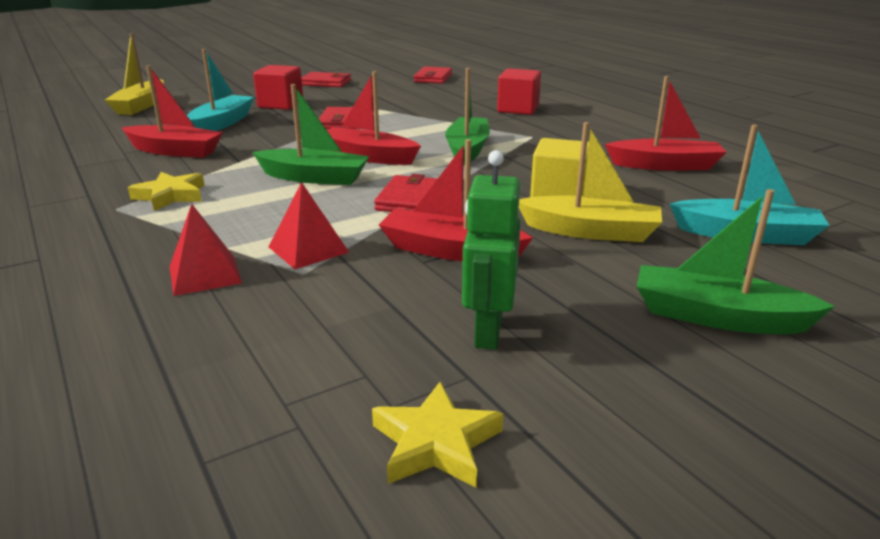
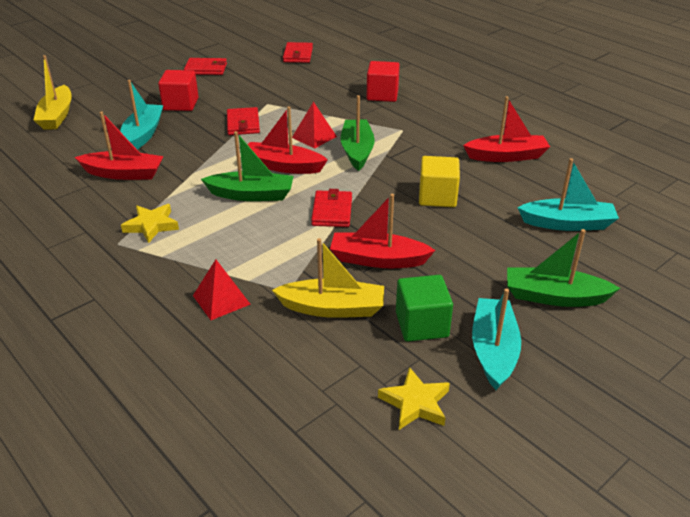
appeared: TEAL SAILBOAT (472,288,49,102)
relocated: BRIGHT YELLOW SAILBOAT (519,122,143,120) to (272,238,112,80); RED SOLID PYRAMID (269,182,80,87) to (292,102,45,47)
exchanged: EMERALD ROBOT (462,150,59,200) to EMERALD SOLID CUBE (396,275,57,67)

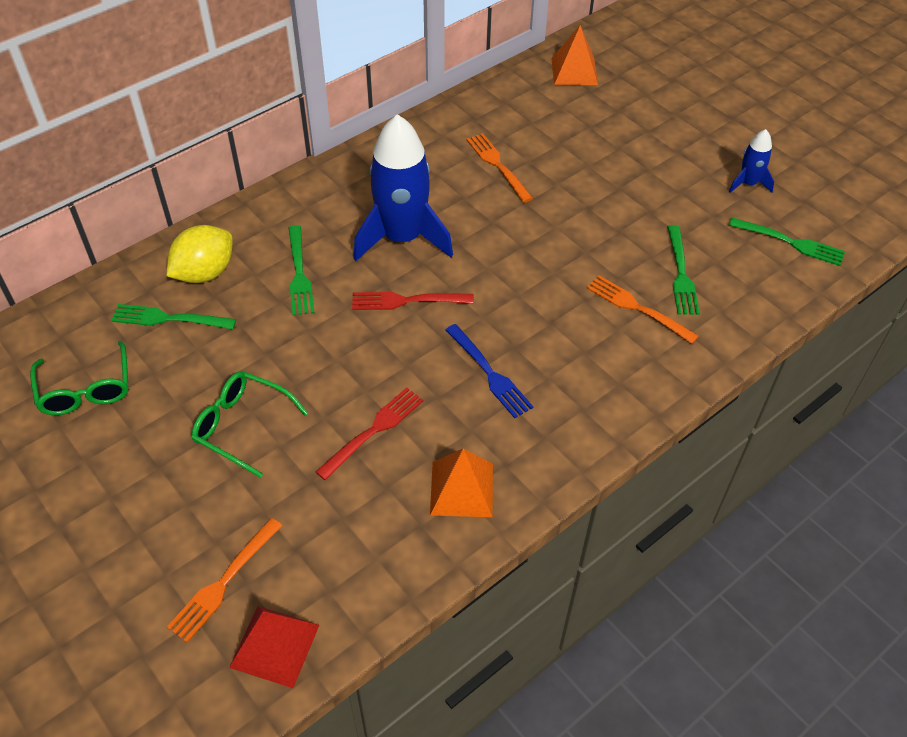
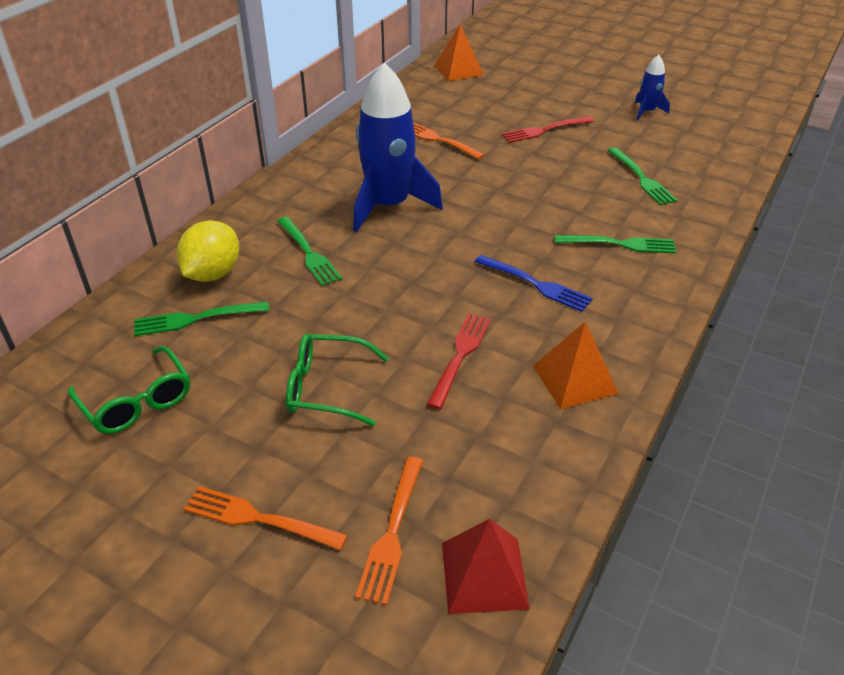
relocated: ORANGE-COLOURED DINNER FORK (587,275,112,69) to (184,486,164,65); RED DINNER FORK (352,292,122,18) to (501,116,93,27); EMERALD DINNER FORK (729,218,116,48) to (555,235,121,18)

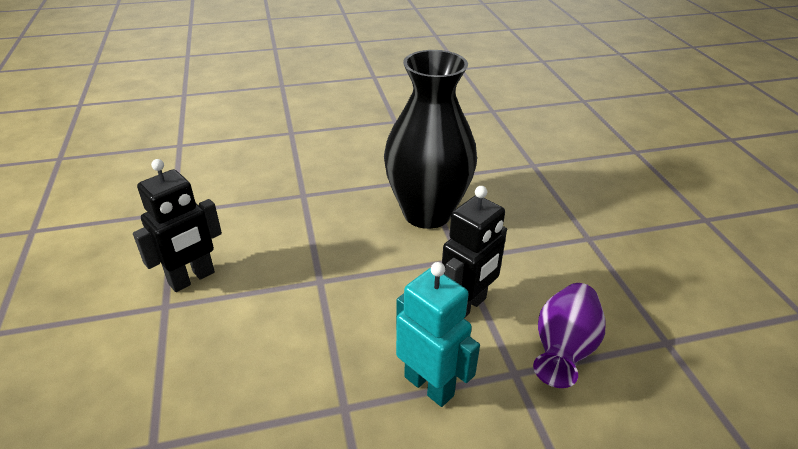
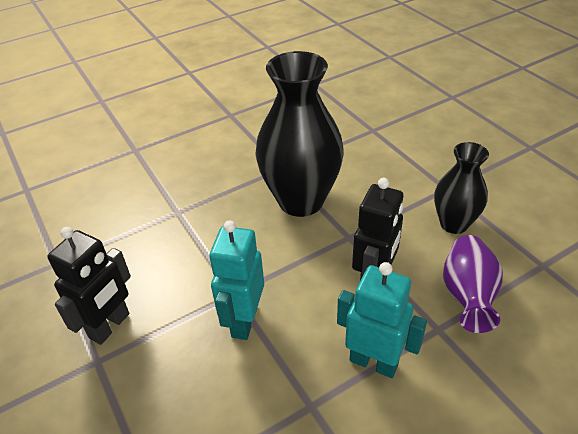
appeared: TEAL ROBOT (209,221,55,119); JET-BLACK VASE (434,142,55,92)

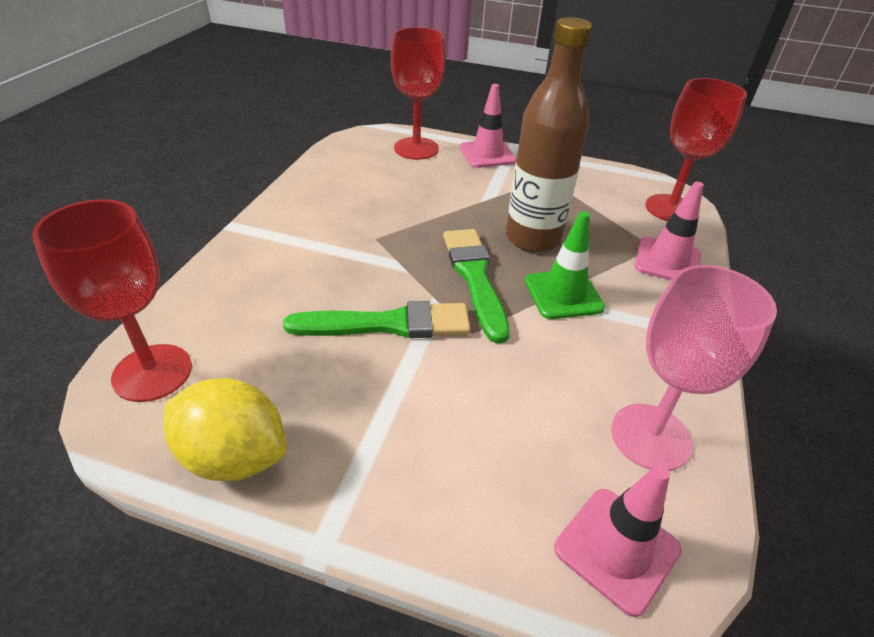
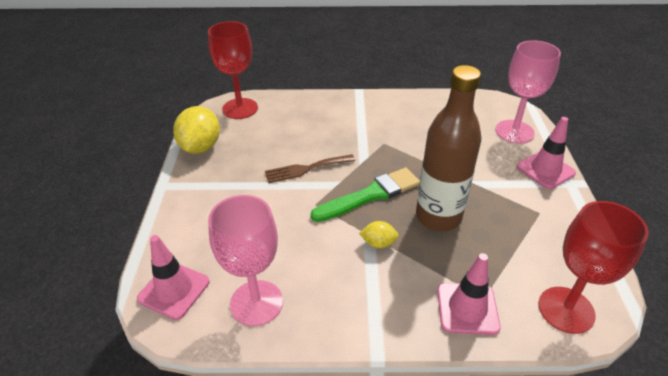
exchanged: EMERALD PAINTBRUSH (283,301,188,37) to RUSSET DINNER FORK (265,155,90,28); EMERALD TRAFFIC CONE (525,211,80,108) to BRIGHT YELLOW LEMON (359,221,40,27)
colour: RED CHALICE (391,27,55,133) to PINK CHALICE (495,40,66,104)

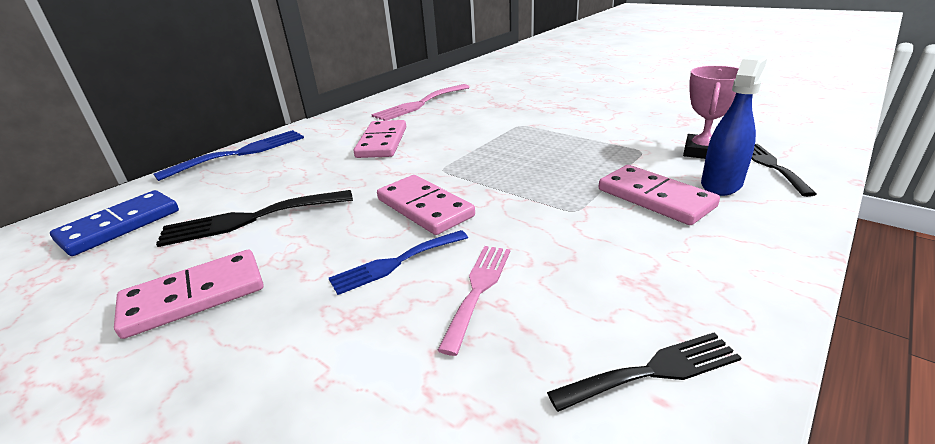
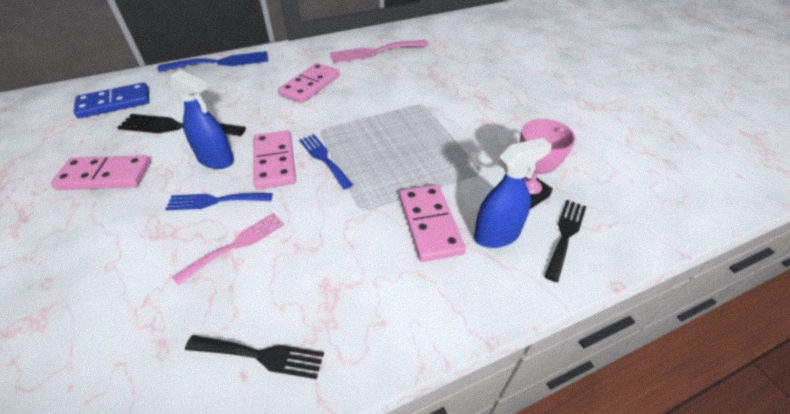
appeared: ROYAL BLUE SPRAY CLEANER (169,70,65,99); ROYAL BLUE DINNER FORK (299,134,54,55)

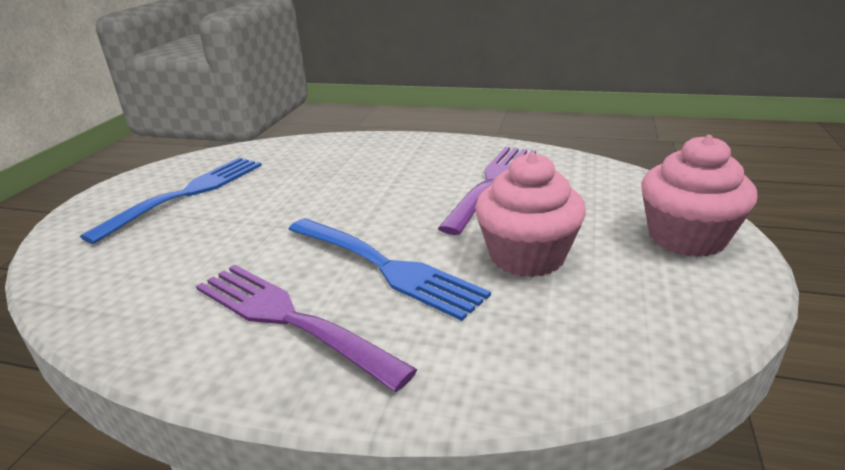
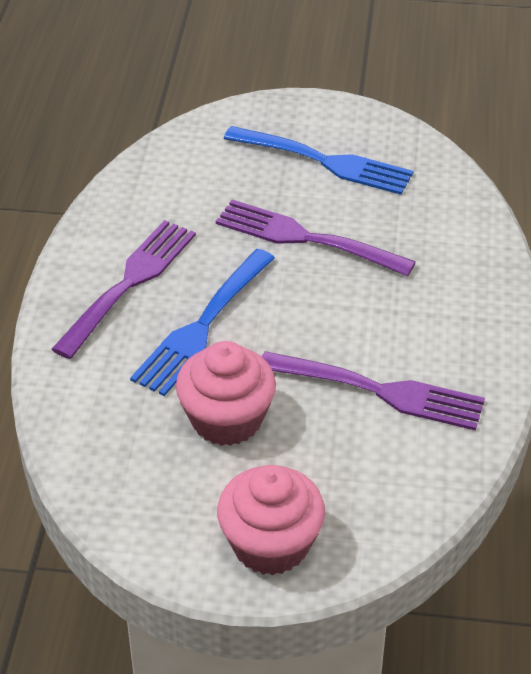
appeared: ROYAL PURPLE DINNER FORK (216,200,200,76)

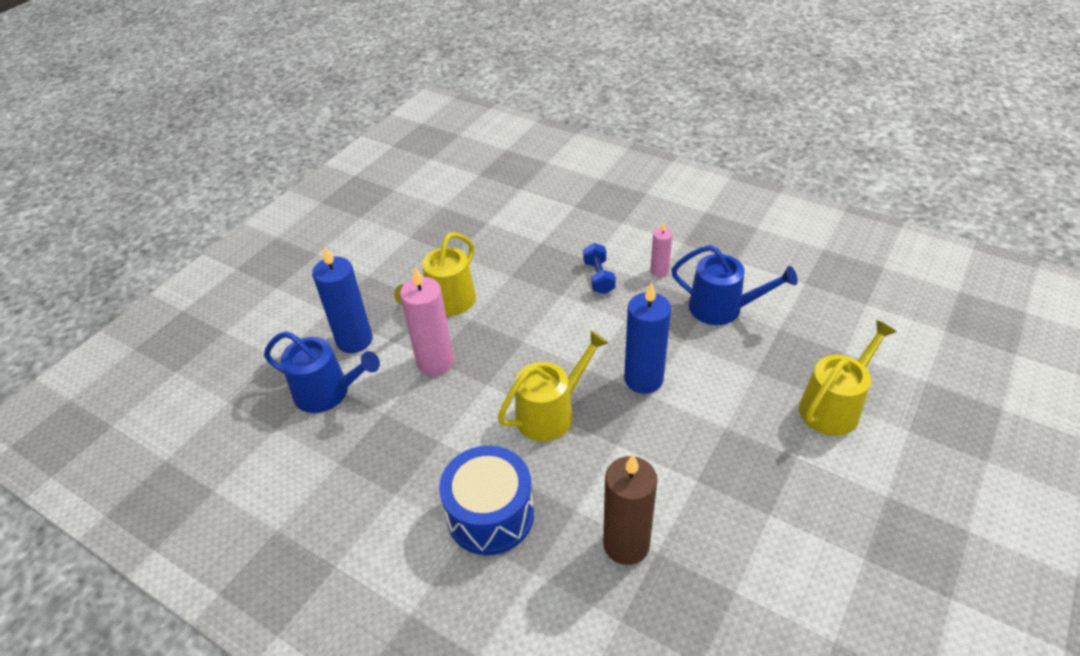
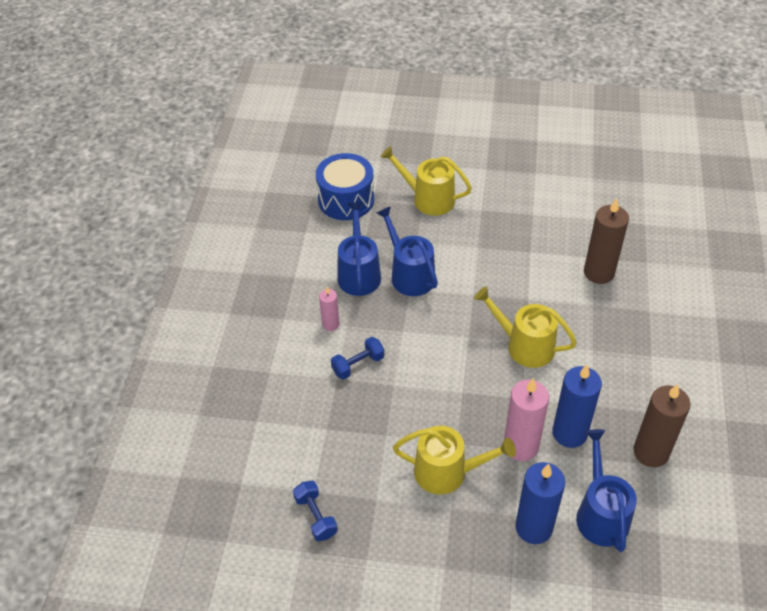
appeared: ROYAL BLUE FREE WEIGHT (293,481,45,60); ROYAL BLUE WATERING CAN (376,206,62,90); RUSSET CANDLE (633,384,58,83)
relocated: ROYAL BLUE SNARE DRUM (439,446,95,109) to (316,153,58,67); ROYAL BLUE CANDLE (624,282,47,112) to (553,365,49,83)

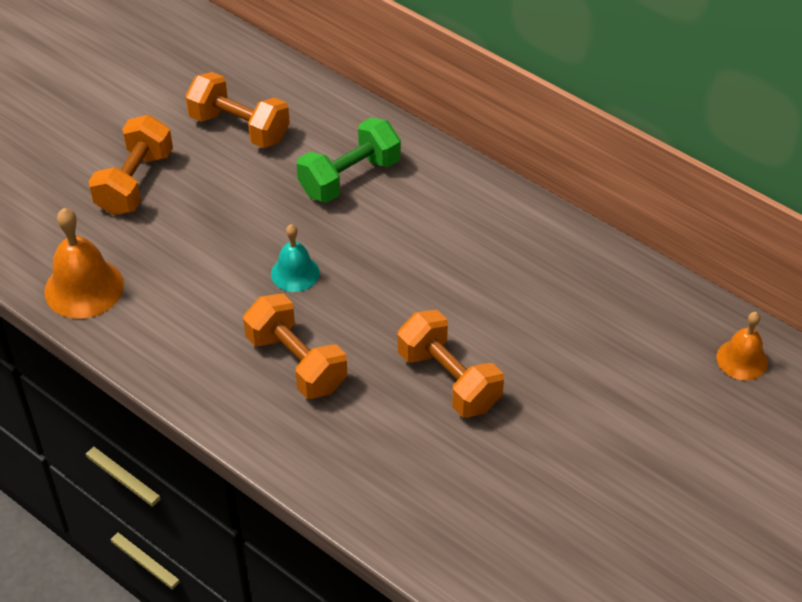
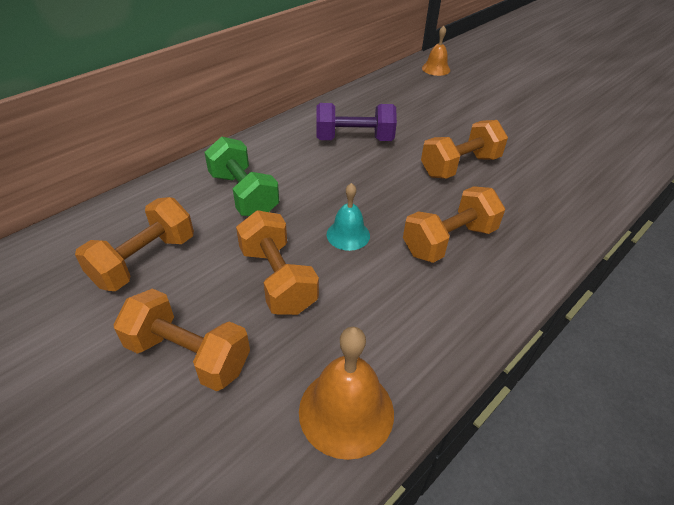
appeared: ORANGE-COLOURED FREE WEIGHT (236,210,83,105); ROYAL PURPLE FREE WEIGHT (316,103,81,38)

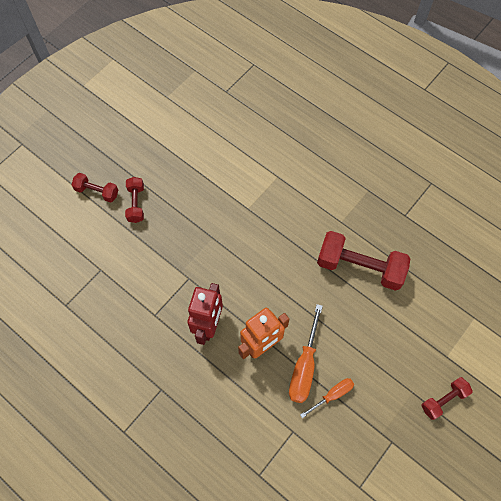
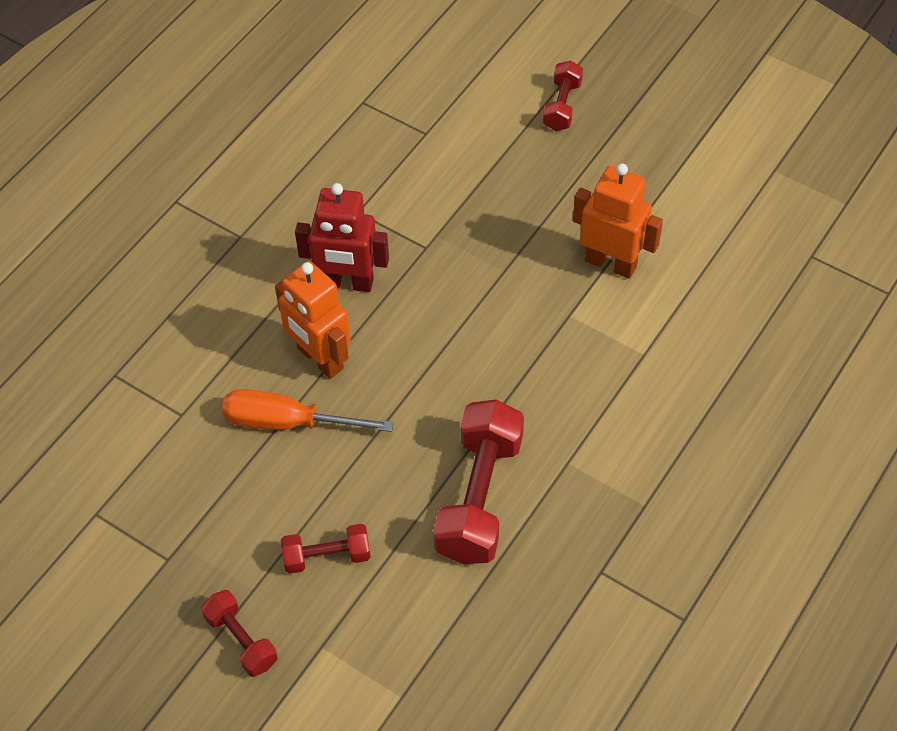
missing: ORANGE-COLOURED SCREWDRIVER (300,378,54,40)
appeared: ORANGE-COLOURED ROBOT (573,163,90,116)
relocated: RED FREE WEIGHT (125,177,19,46) to (281,524,90,50)

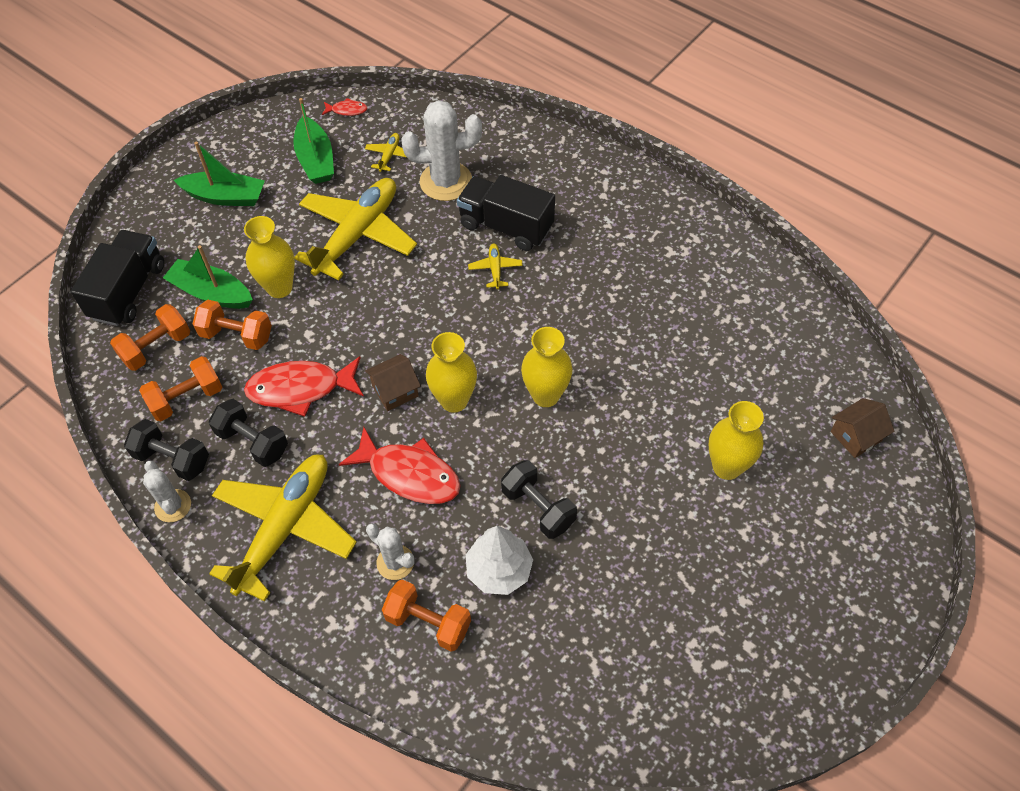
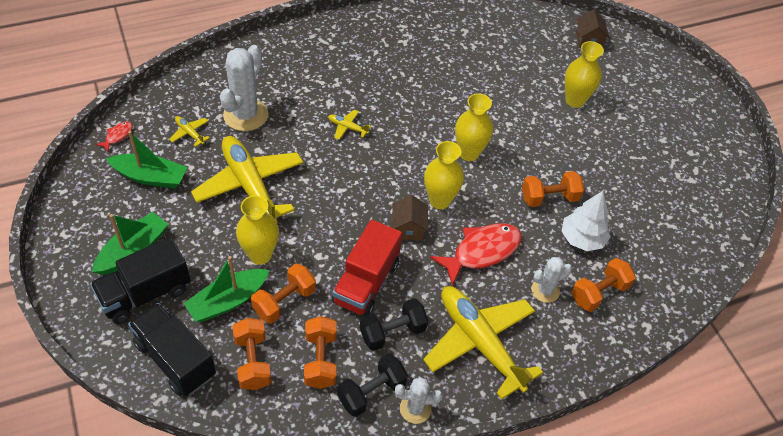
relocated: JET-BLACK LORRY (457,175,98,76) to (90,237,101,87)
exchanged: RED FISH (244,356,120,61) to RED LORRY (332,220,70,96)
colour: JET-BLACK FREE WEIGHT (501,460,76,79) to ORANGE-COLOURED FREE WEIGHT (522,171,62,36)

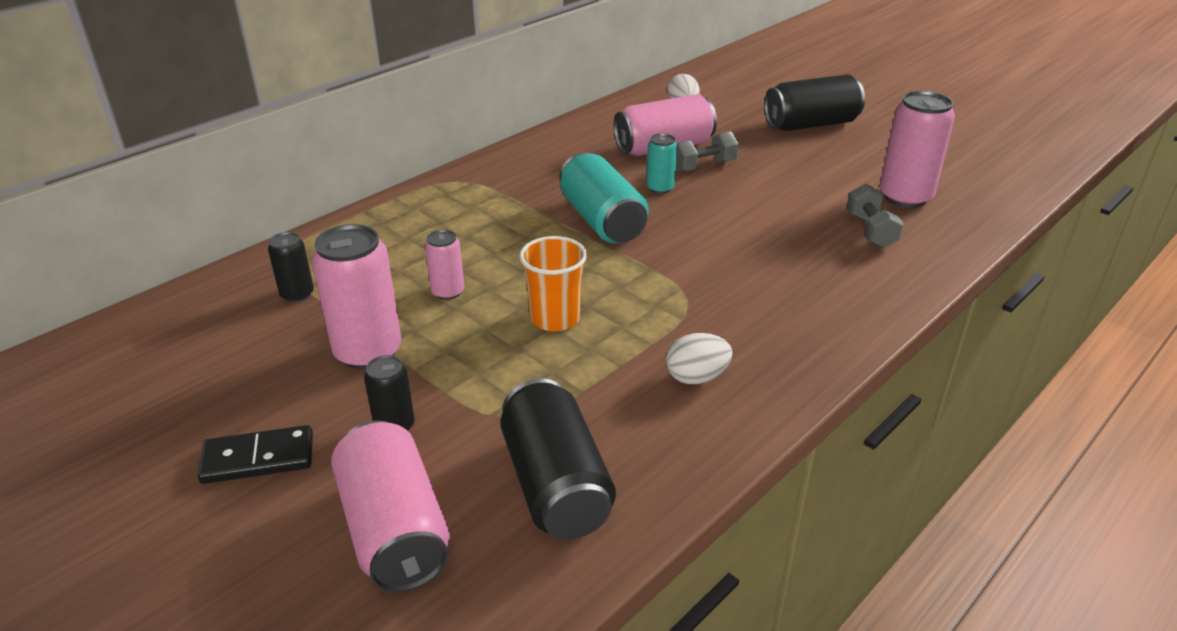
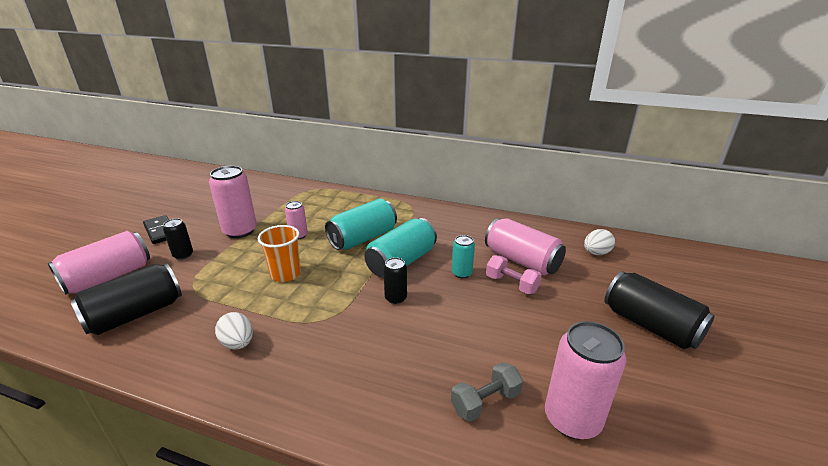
appeared: TEAL TIN (325,199,72,51)
relocated: JET-BLACK TIN (268,232,46,70) to (383,257,24,47)
colour: GREY FREE WEIGHT (676,131,63,41) to PINK FREE WEIGHT (486,255,56,39)

